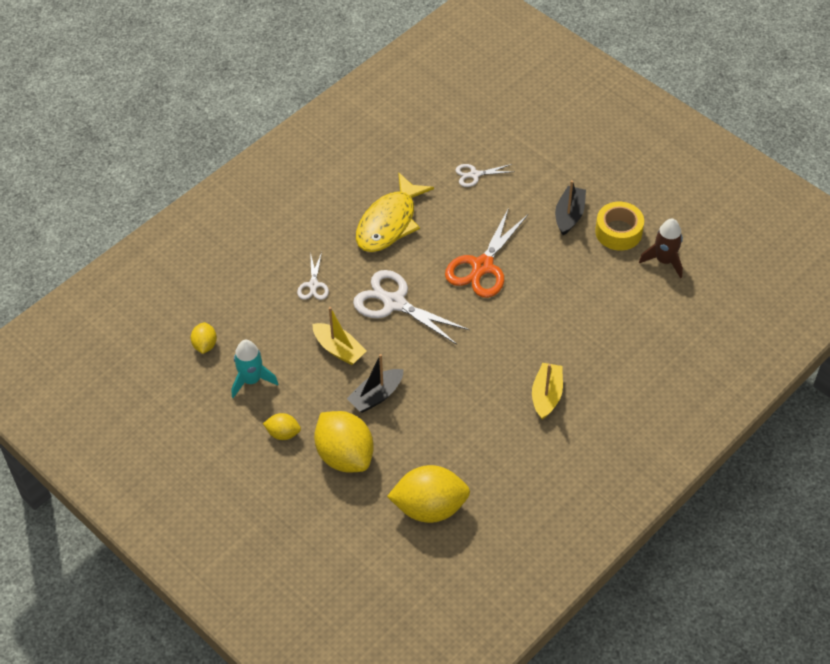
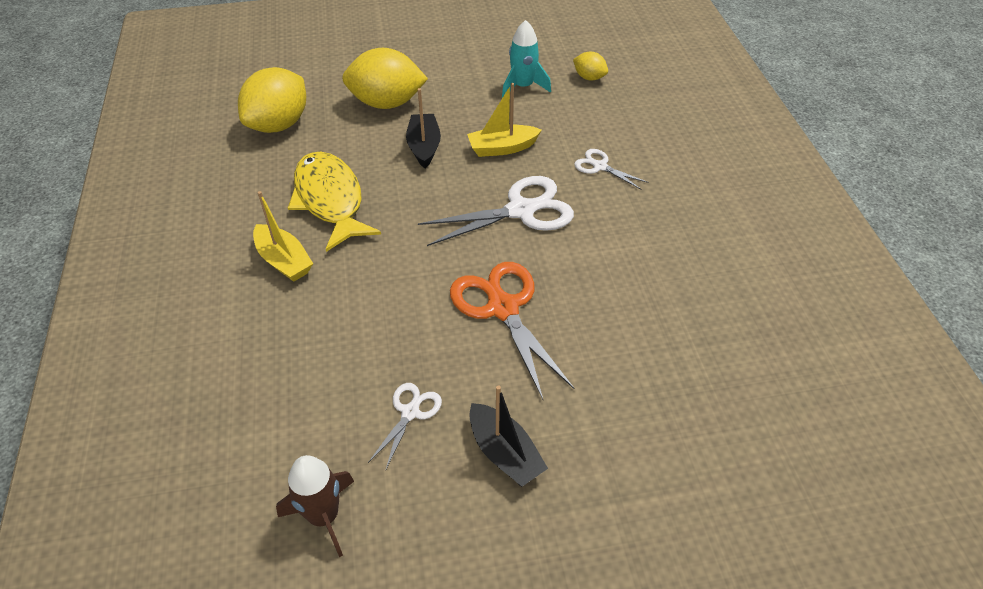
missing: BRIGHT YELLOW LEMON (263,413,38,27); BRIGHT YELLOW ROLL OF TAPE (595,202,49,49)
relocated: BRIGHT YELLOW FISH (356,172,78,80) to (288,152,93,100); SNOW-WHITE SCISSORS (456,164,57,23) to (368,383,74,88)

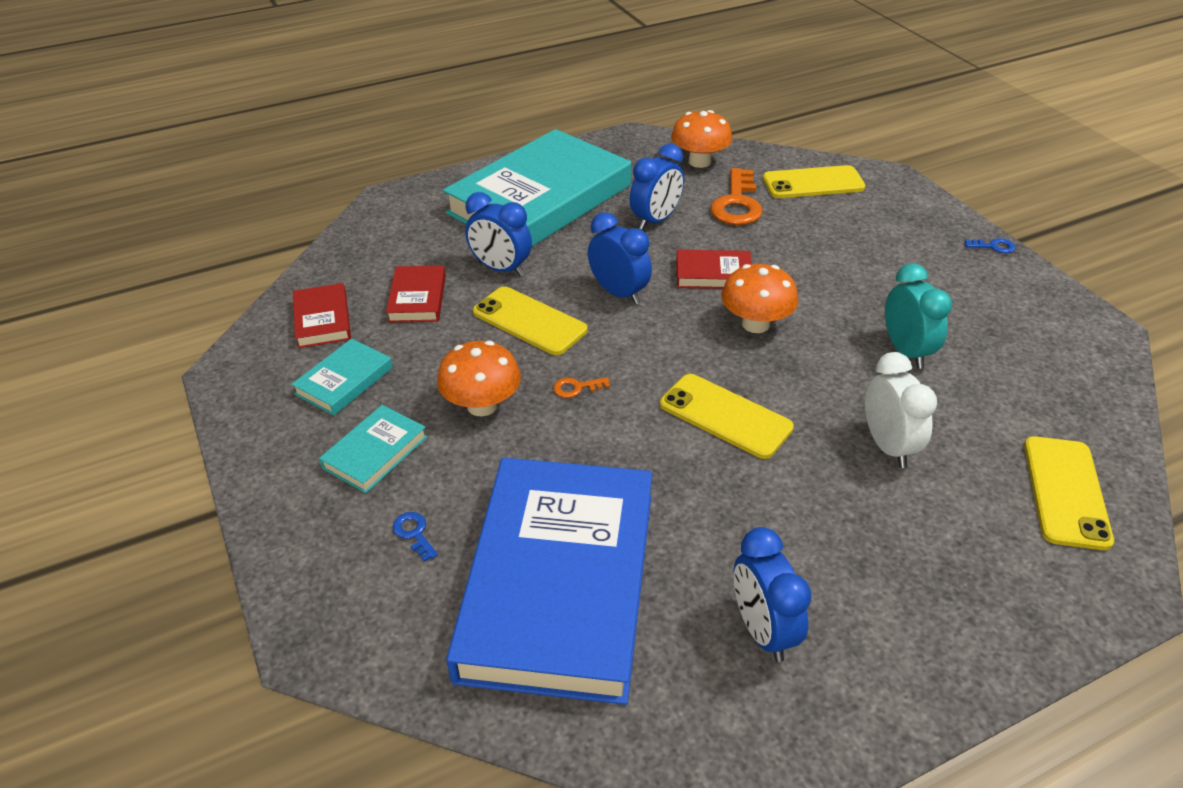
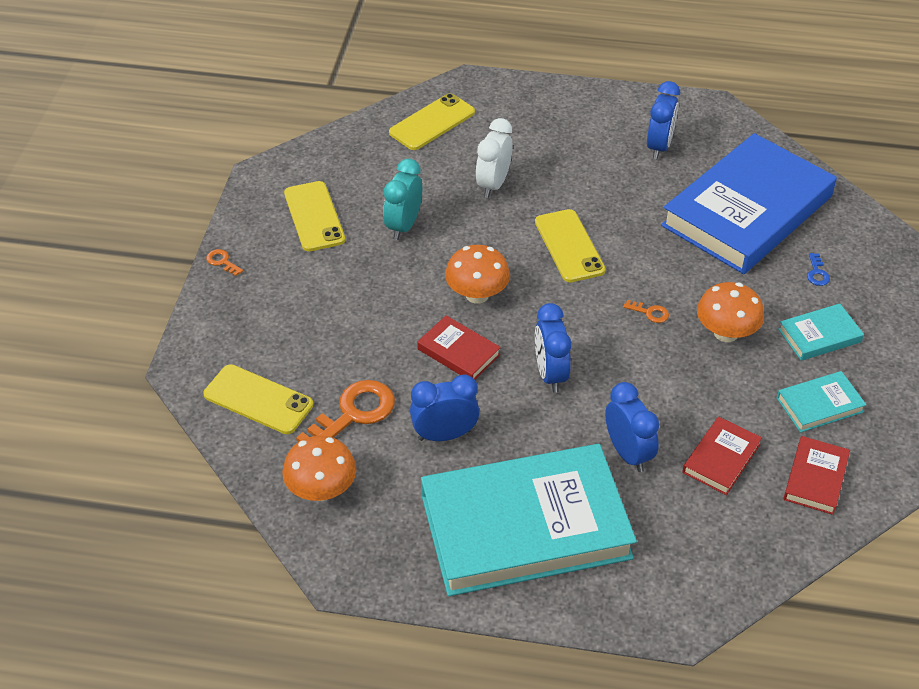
relocated: BRIGHT YELLOW PHONE (473,286,115,69) to (284,181,61,71)
colour: ROYAL BLUE LATCHKEY (965,238,50,15) to ORANGE-COLOURED LATCHKEY (206,249,37,27)

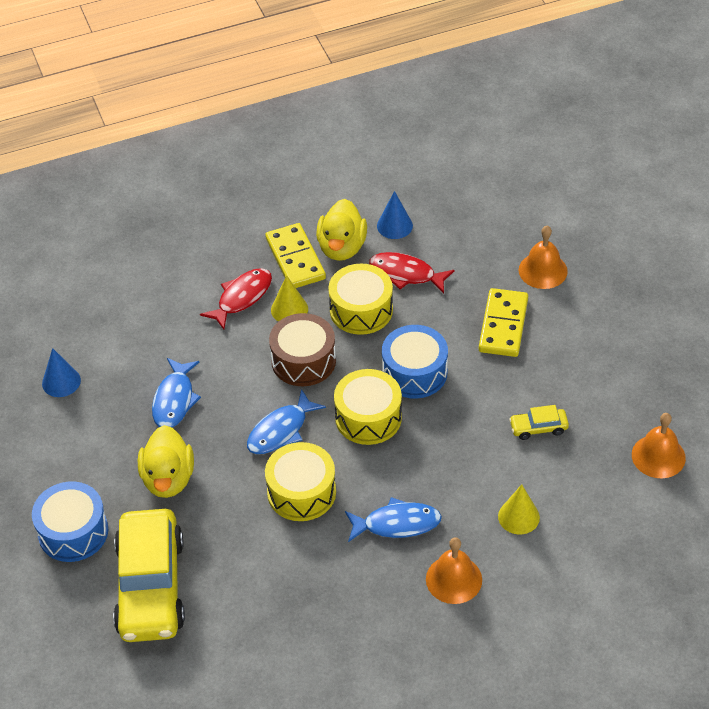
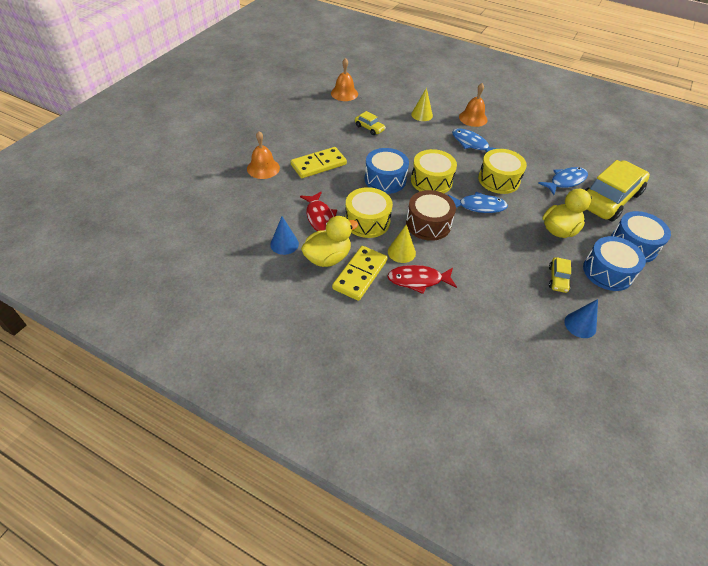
appeared: BRIGHT YELLOW CAR (549,257,22,36); ROYAL BLUE SNARE DRUM (583,236,63,55)
relocated: ROYAL BLUE FISH (152,358,49,70) to (539,167,49,28)

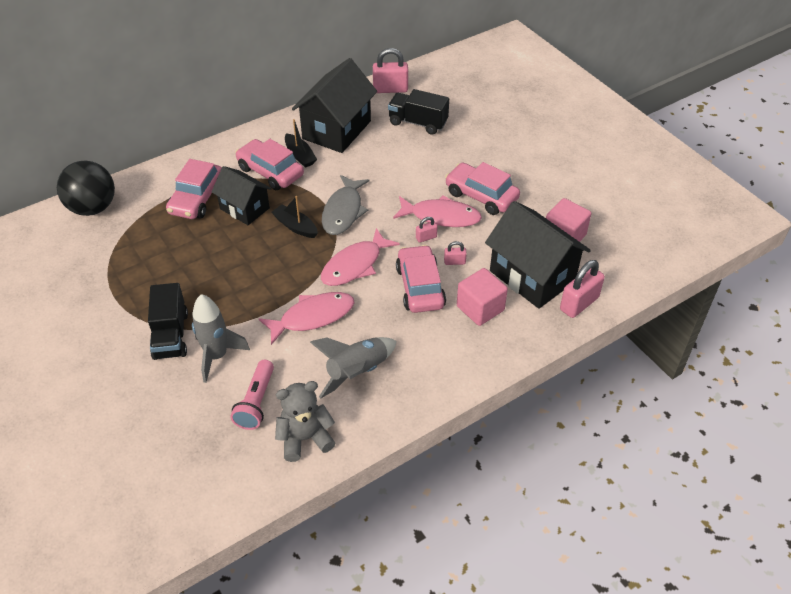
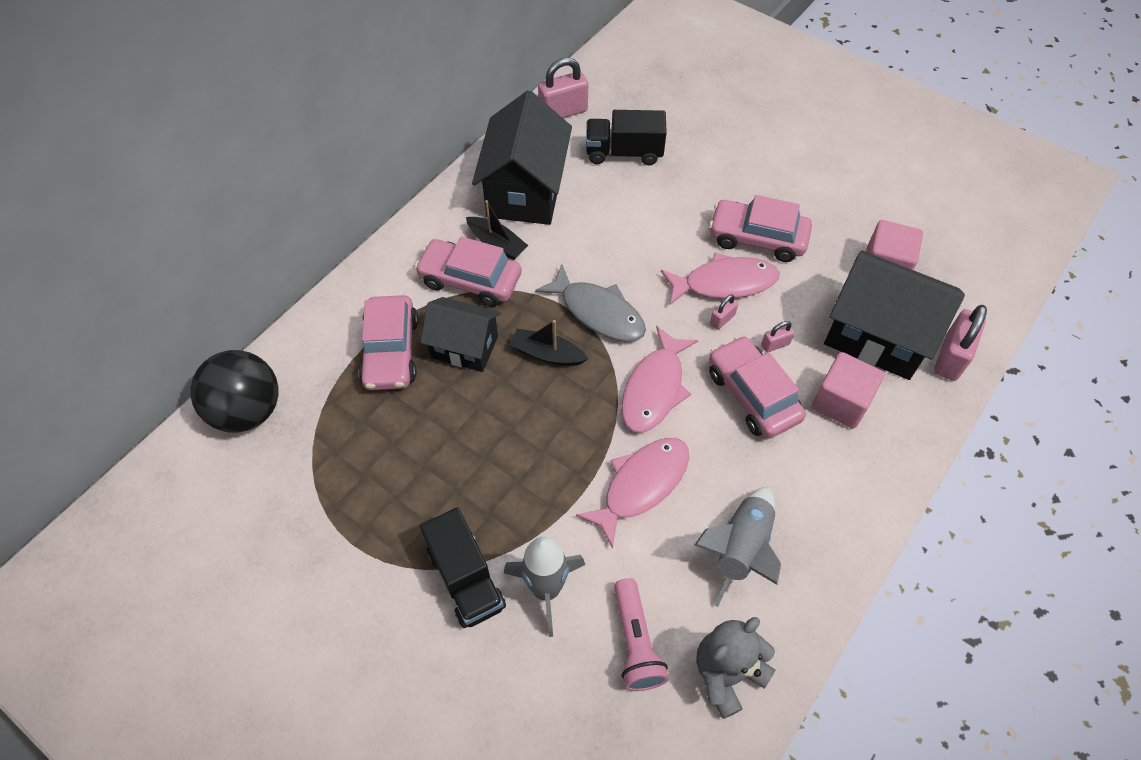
spun: GREY FISH (322,175,48,60) = (535,265,111,77) 45 degrees counterclockwise

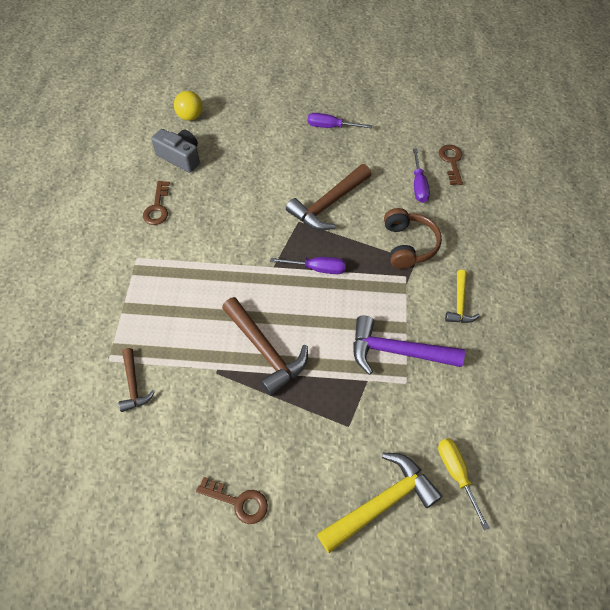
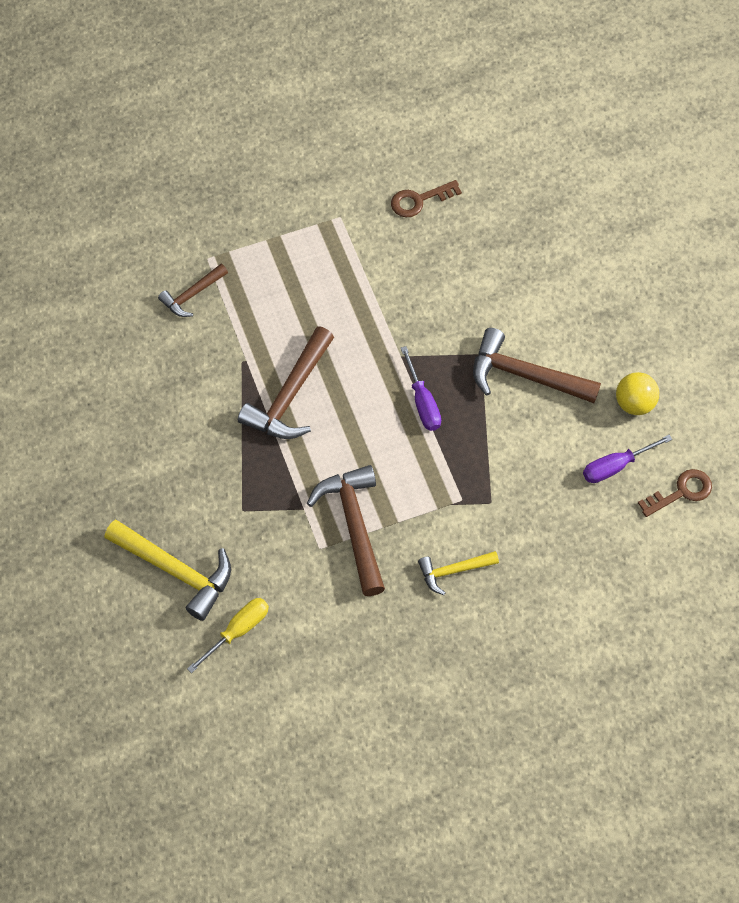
missing: GREY CAMERA (151,129,49,44); RUSSET LATCHKEY (196,477,72,47); ROYAL PURPLE SCREWDRIVER (307,113,65,15); RUSSET OVER-EAR HEADPHONES (384,208,58,61)
relocated: BRIGHT YELLOW BALL (174,91,29,30) to (616,372,43,43)
colour: ROYAL PURPLE CLAW HAMMER (353,316,112,59) to RUSSET CLAW HAMMER (307,465,78,131)

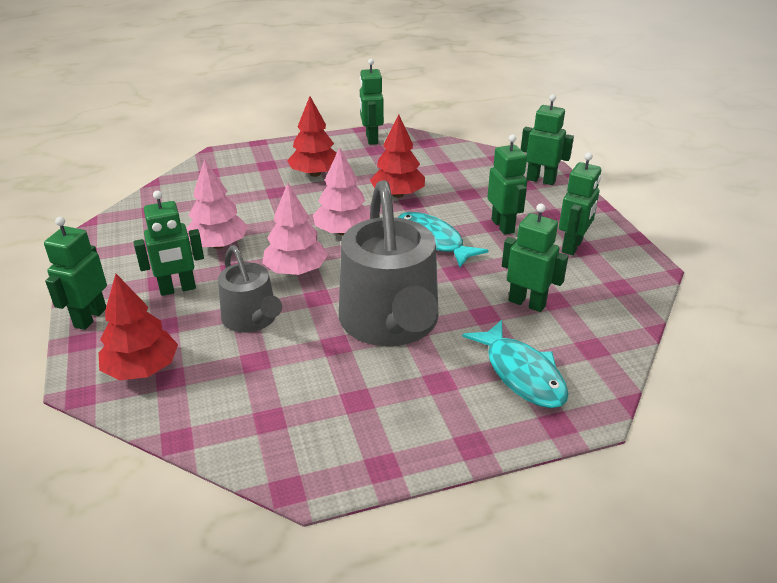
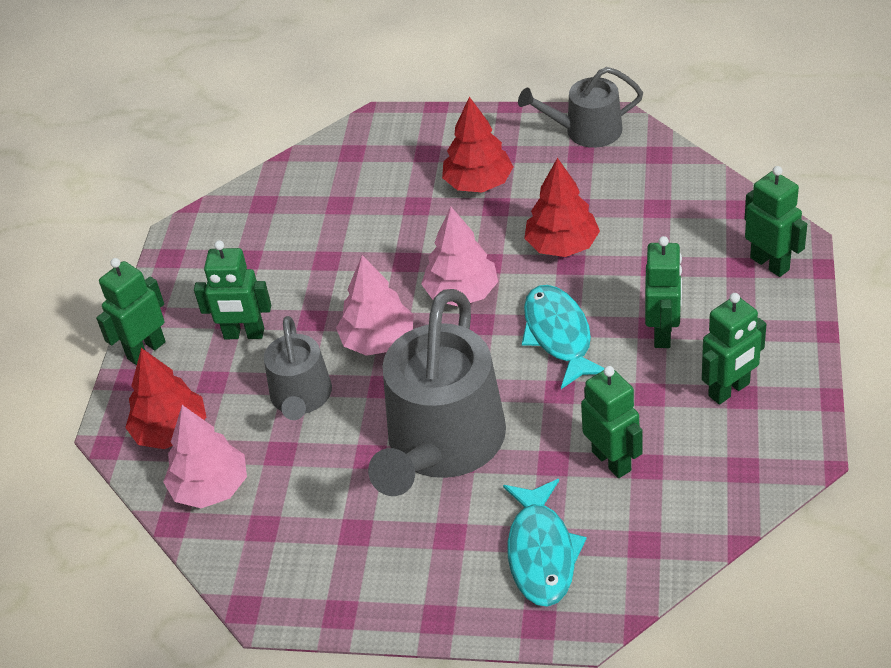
relocated: PINK FIR TREE (186,159,62,90) to (163,405,84,103)
exchanged: EMERALD ROBOT (360,59,24,86) to GREY WATERING CAN (518,67,125,81)

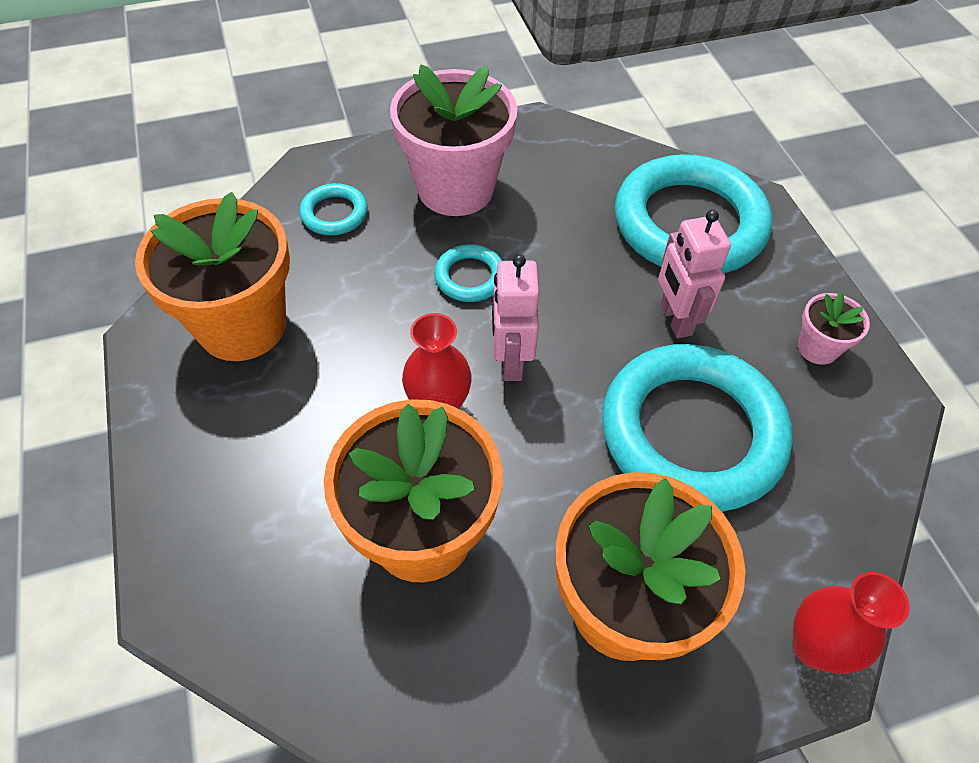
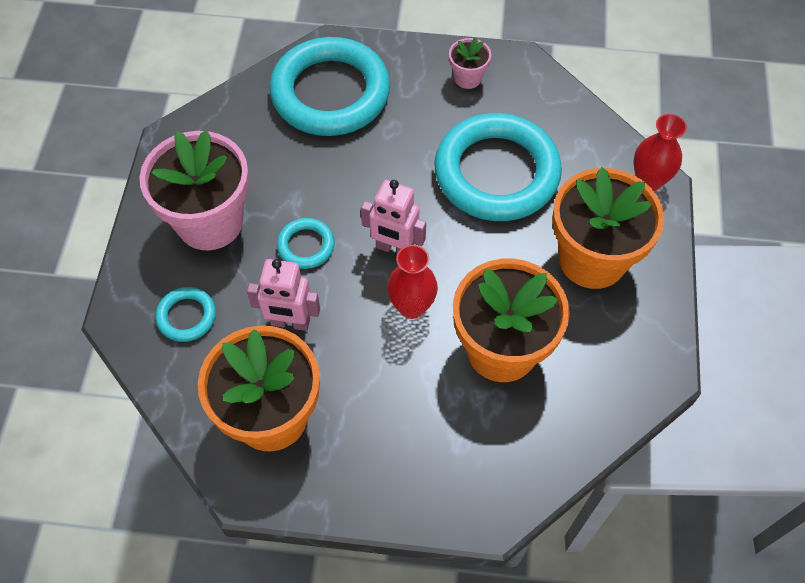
relocated: PINK ROBOT (658,210,73,128) to (247,259,73,72)

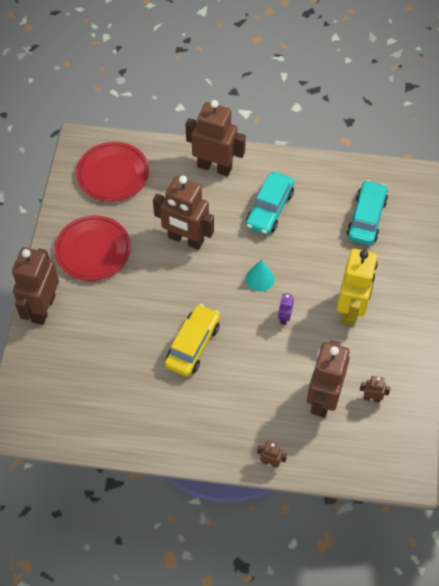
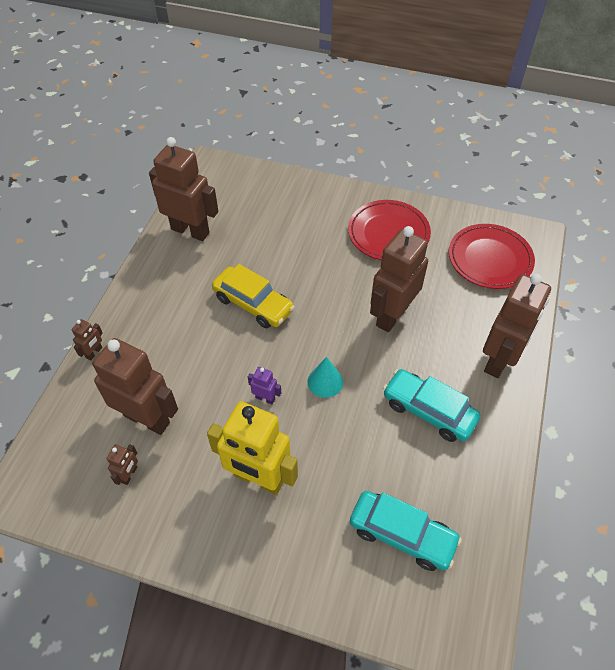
relocated: RUSSET ROBOT (12,247,47,78) to (149,137,69,104)

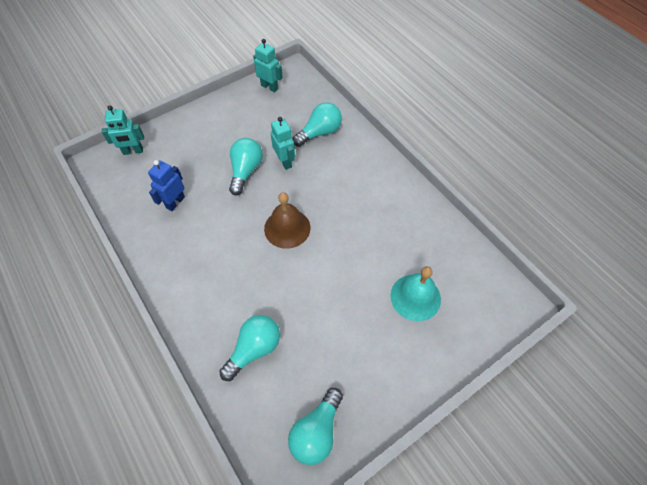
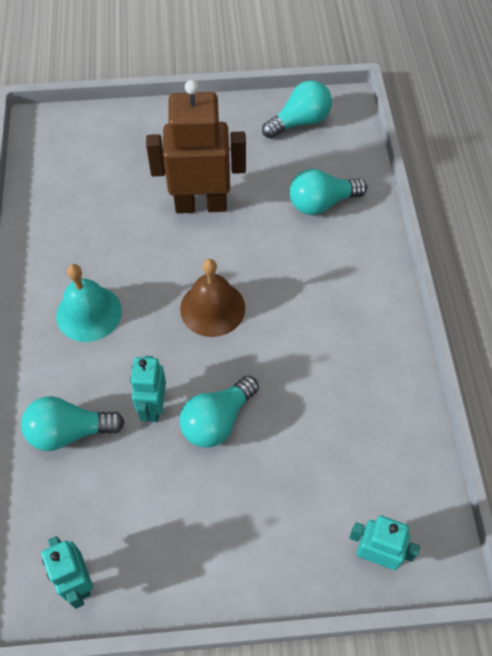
missing: ROYAL BLUE ROBOT (148,160,37,51)
appeared: RUSSET ROBOT (146,80,100,133)
relocated: TEAL HAND BELL (390,266,51,55) to (56,264,66,78)

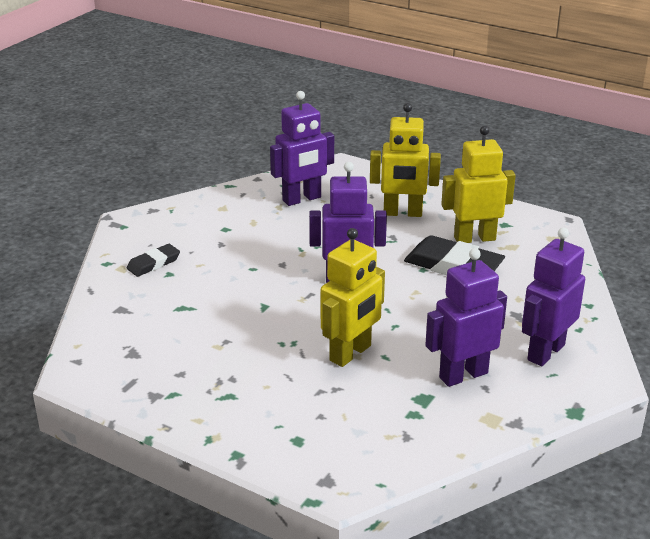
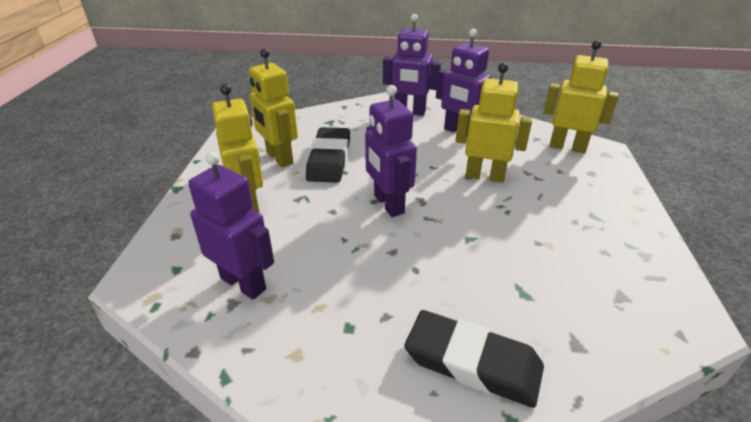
appeared: BRIGHT YELLOW ROBOT (543,40,76,113)
size: JET-BLACK GUM ERASER (127,244,53,33) = (404,310,140,98) x1.80

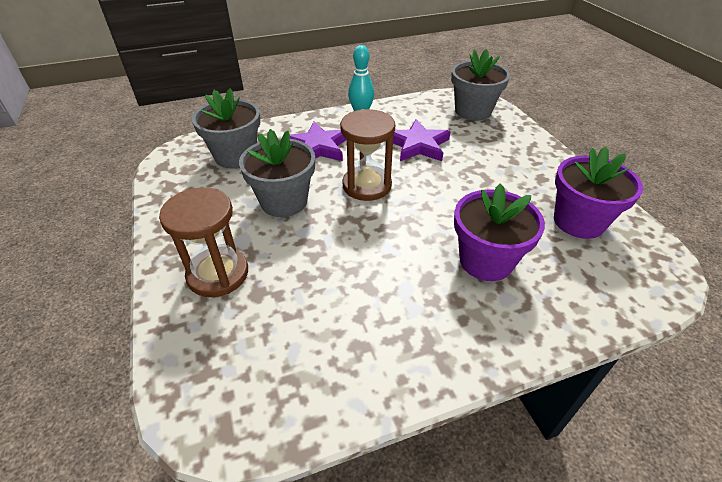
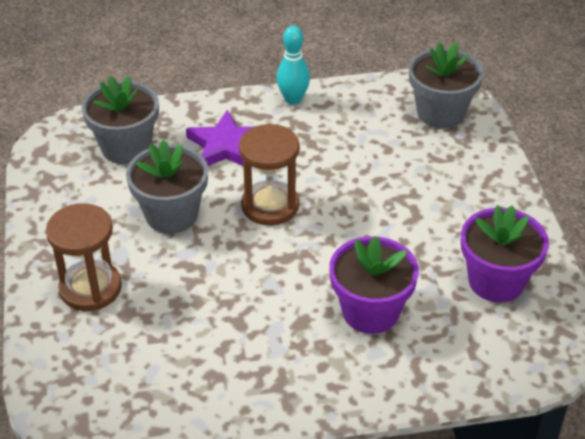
missing: ROYAL PURPLE STAR (393,119,58,42)

